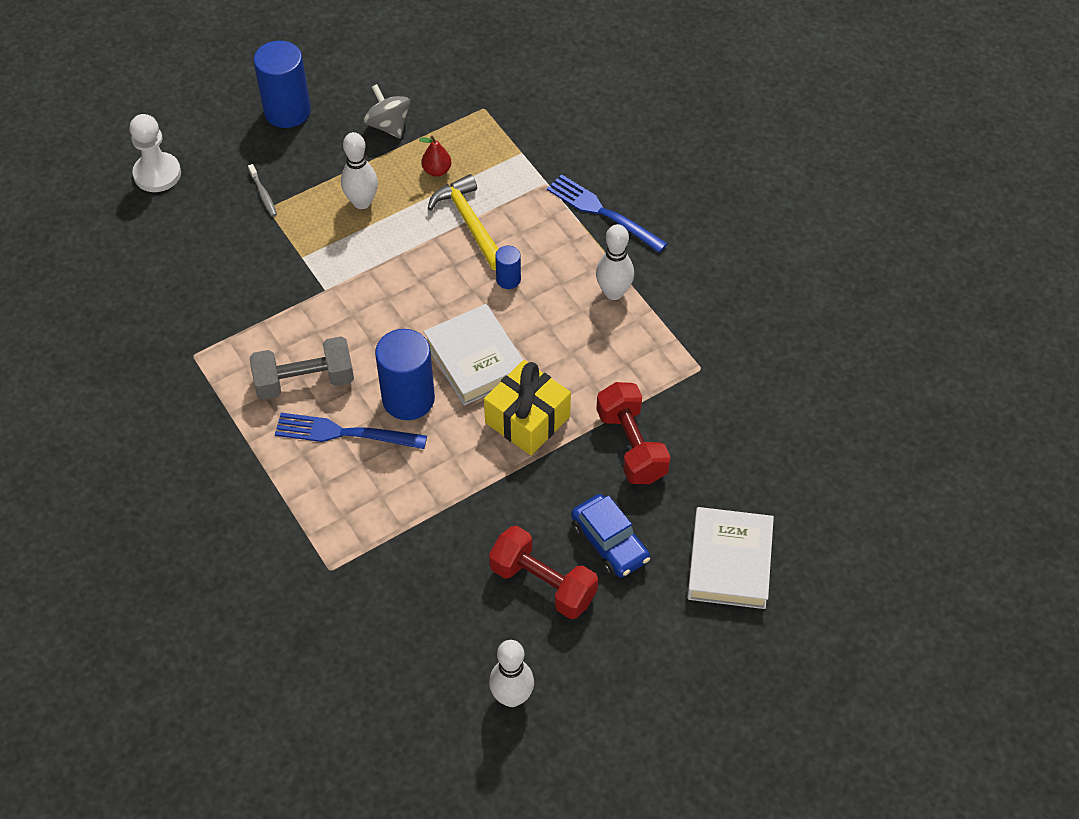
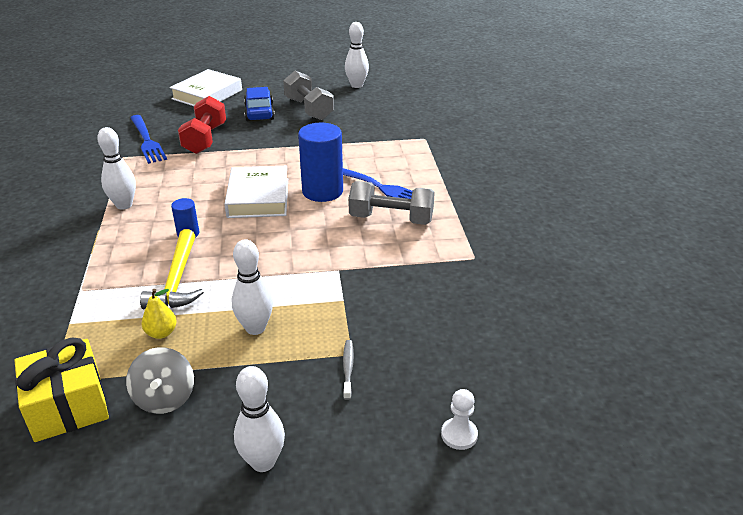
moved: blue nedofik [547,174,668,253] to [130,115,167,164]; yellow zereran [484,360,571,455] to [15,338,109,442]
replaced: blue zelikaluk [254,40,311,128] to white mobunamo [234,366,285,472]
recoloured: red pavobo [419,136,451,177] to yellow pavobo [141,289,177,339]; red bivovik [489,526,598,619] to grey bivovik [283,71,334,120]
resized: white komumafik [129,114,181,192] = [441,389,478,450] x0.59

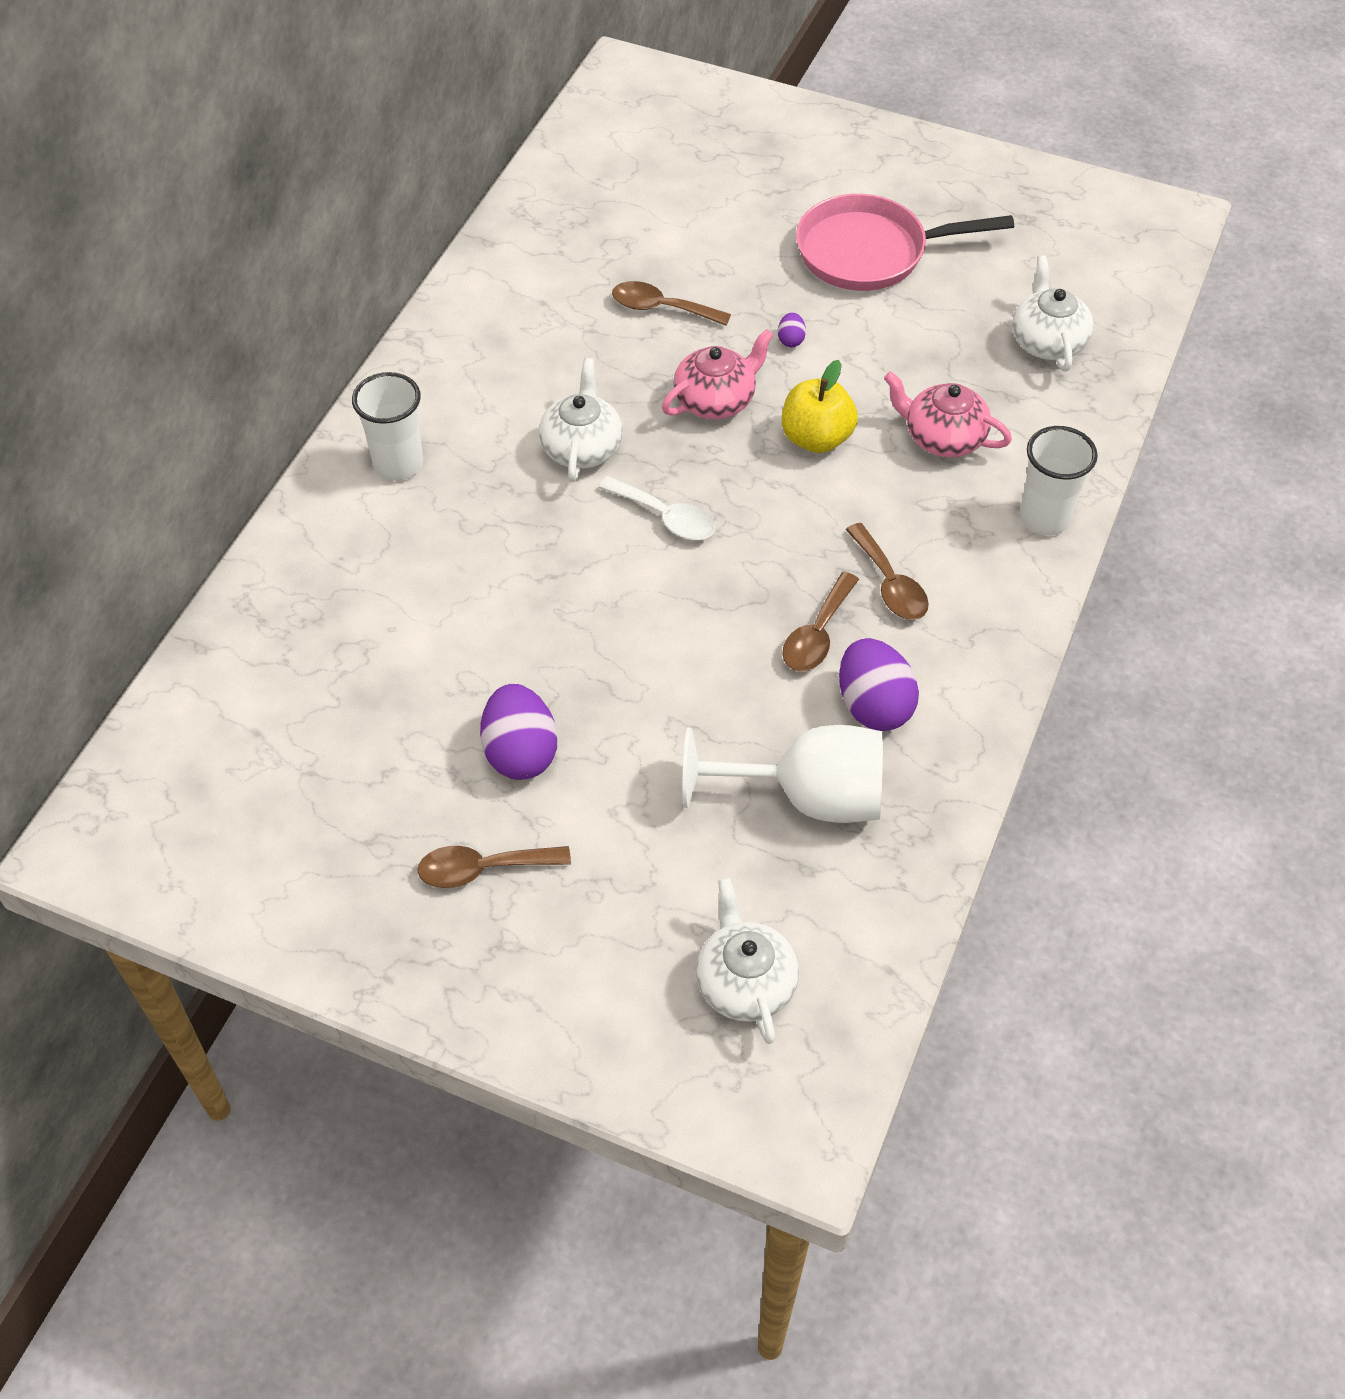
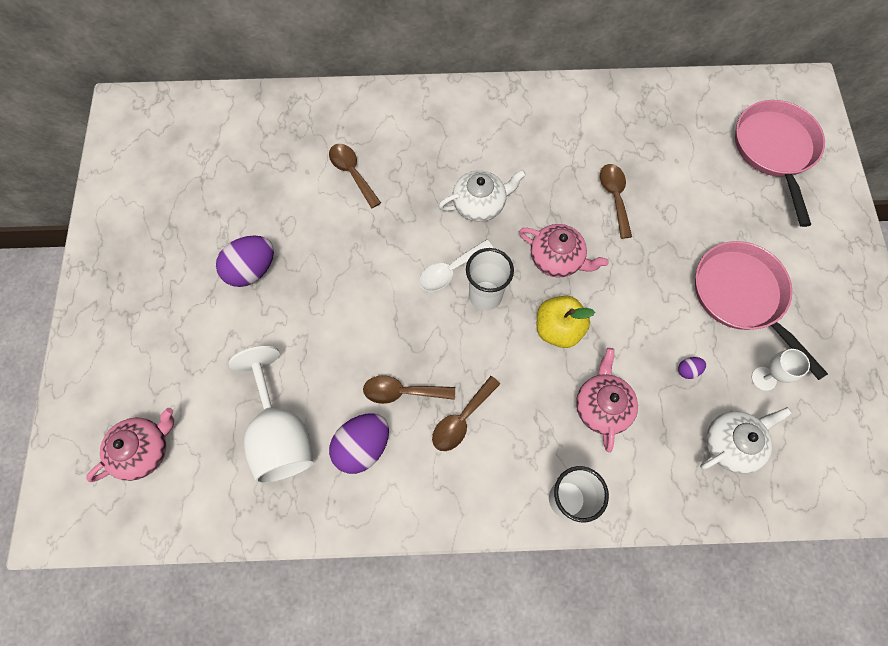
added: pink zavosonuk [735,100,825,227]; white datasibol [752,349,810,391]
moved: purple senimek [778,312,806,347] to [678,357,706,379]; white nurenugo [352,372,423,481] to [466,248,514,311]; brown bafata [418,846,571,888] to [329,144,381,208]
recoloured: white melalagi [696,878,799,1044] to pink melalagi [86,408,174,482]
turned: white bafata [598,476,715,540] = [419,240,493,291] 45 degrees clockwise

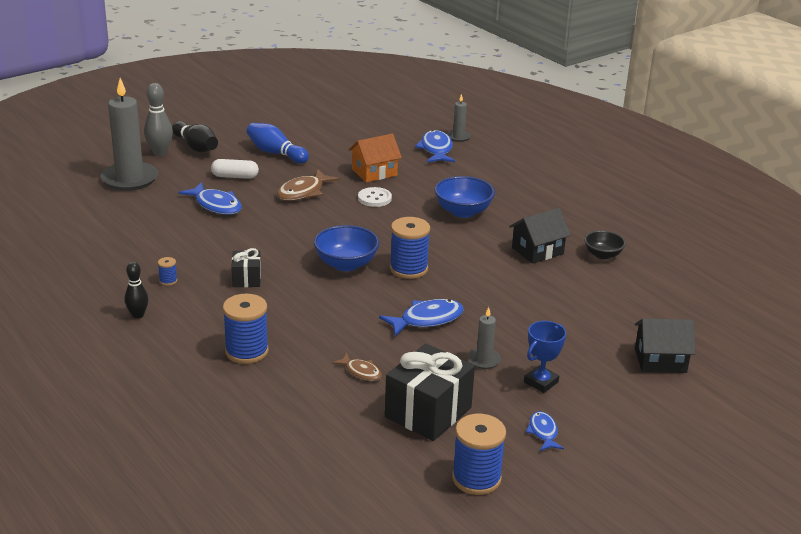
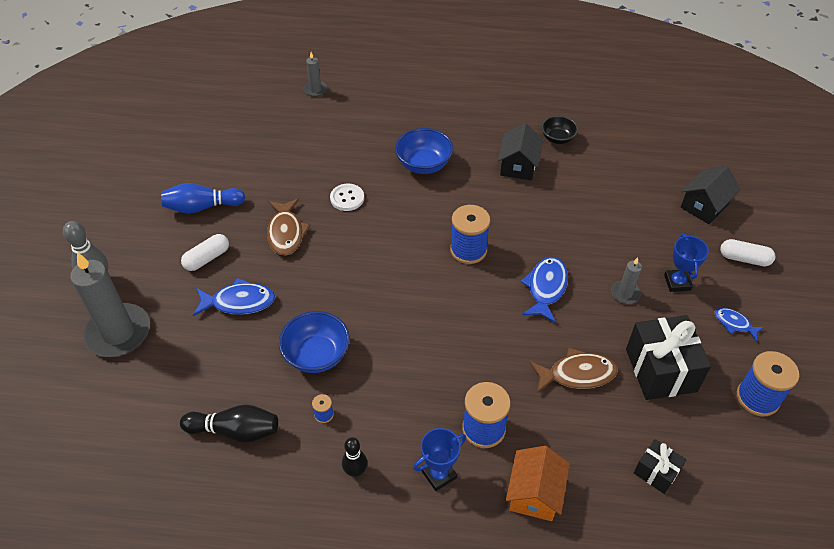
removed: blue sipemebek [415,130,455,163]
added: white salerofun [720,239,775,266]; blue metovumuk [413,428,466,491]
moved: black mobunamo [172,121,218,152] to [180,404,278,443]; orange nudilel [348,134,402,182] to [506,446,570,521]; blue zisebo [314,225,379,271] to [279,311,350,373]; black zereran [231,248,261,287] to [634,439,686,494]
resized: brown sipemebek [332,353,382,381] = [529,347,618,393] x1.69

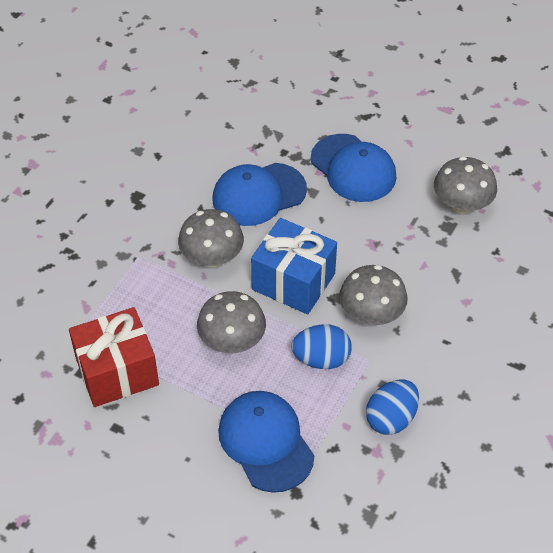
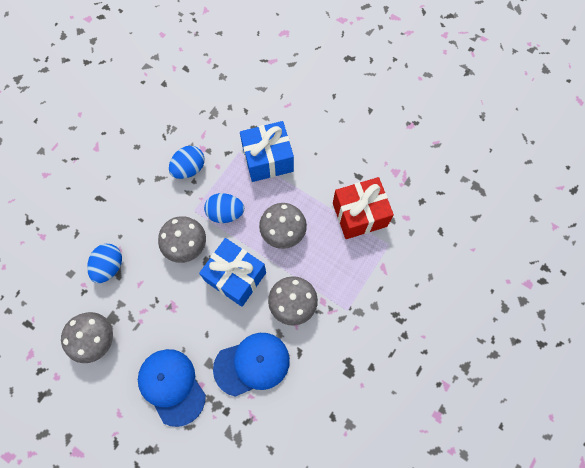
added: blue senimek [87,244,122,283]
replaced: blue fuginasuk [218,391,314,493] to blue zereran [240,121,294,182]

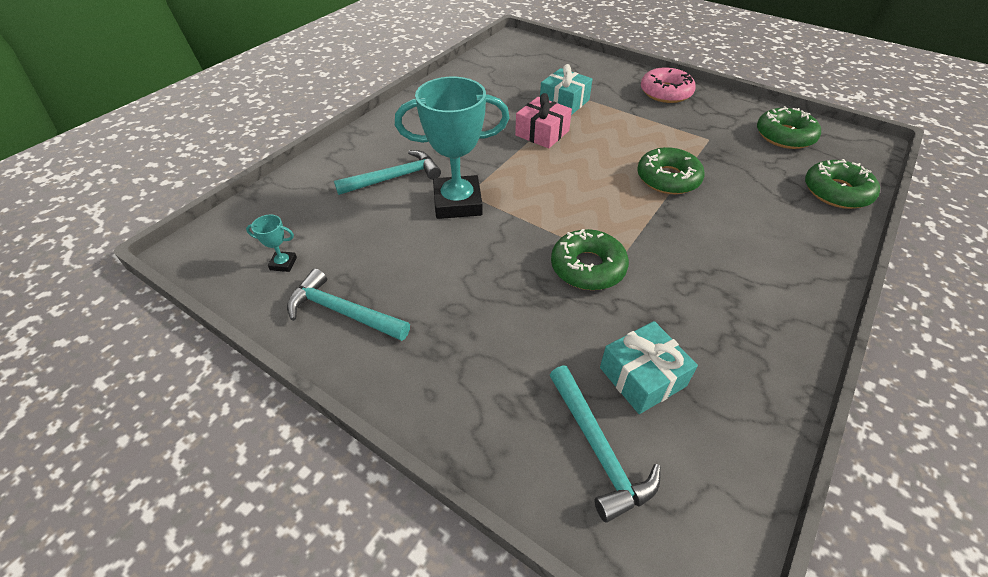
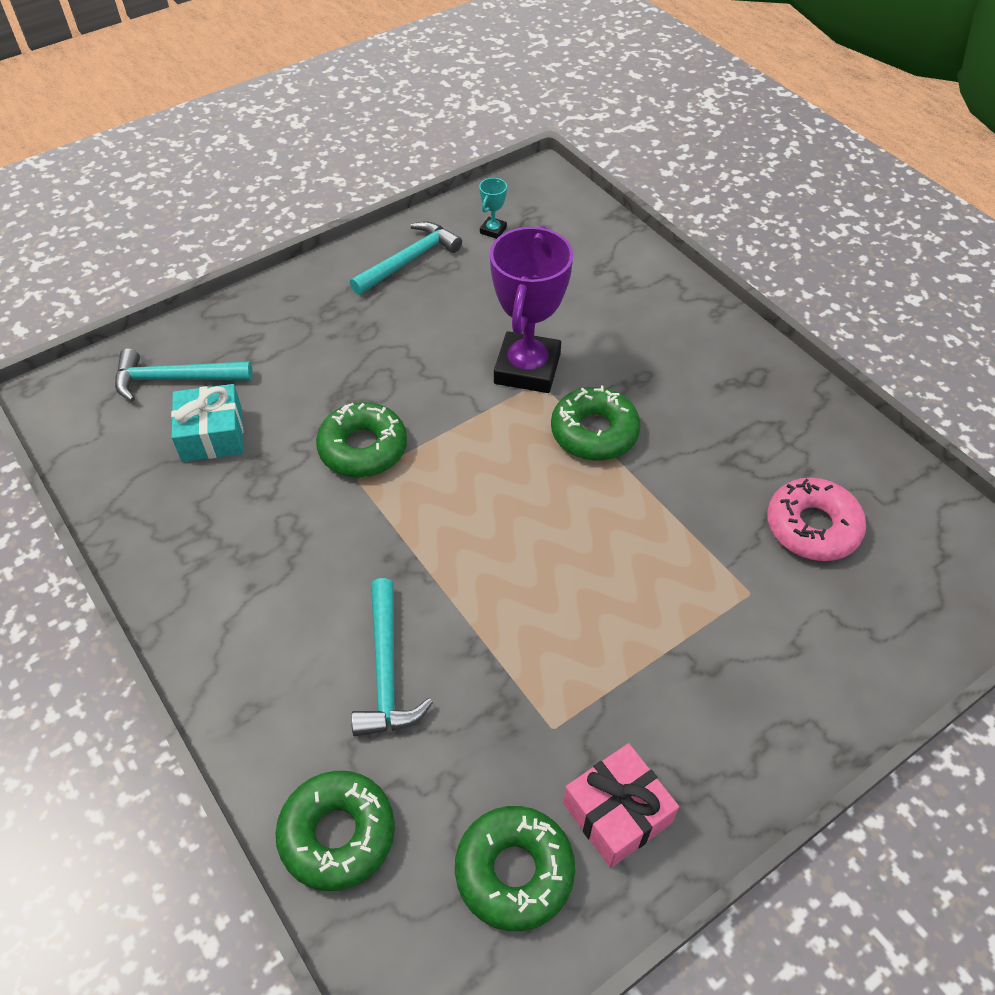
removed: turquoise zereran [540,64,593,115]
moved: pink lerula [641,68,696,103] to [767,478,866,561]; pink zereran [515,93,572,149] to [563,743,679,868]; green lerula [637,147,704,194] to [551,386,641,461]; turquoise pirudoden [334,150,441,195] to [351,578,433,736]
recoloured: turquoise metovumuk [395,77,509,219] to purple metovumuk [490,226,573,393]

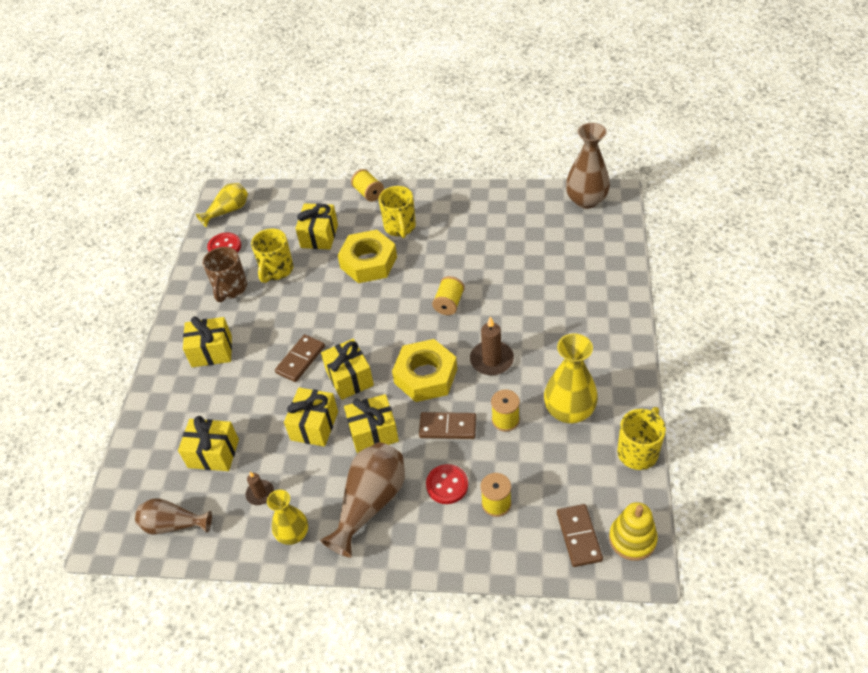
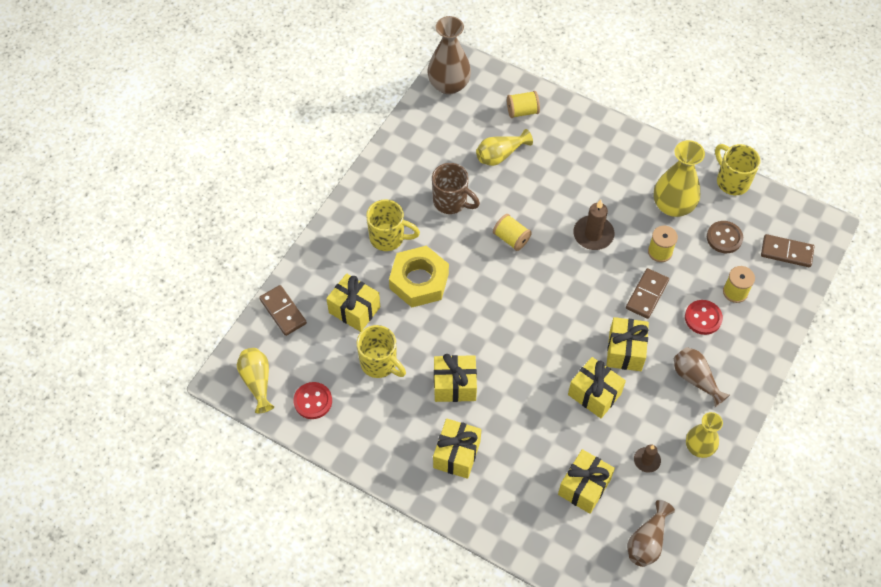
removed: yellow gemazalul [392,339,457,402]; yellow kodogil [609,502,658,561]
added: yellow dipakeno [476,129,533,166]; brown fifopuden [707,221,743,253]
moved: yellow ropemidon [351,169,384,202] to [507,91,540,118]; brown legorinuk [203,247,247,302] to [432,163,480,214]; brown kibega [275,334,325,382] to [259,285,307,336]; yellow zereran [321,339,374,400] to [434,354,477,402]
resized: brown dipakeno [320,442,405,558] = [673,347,730,407] x0.64

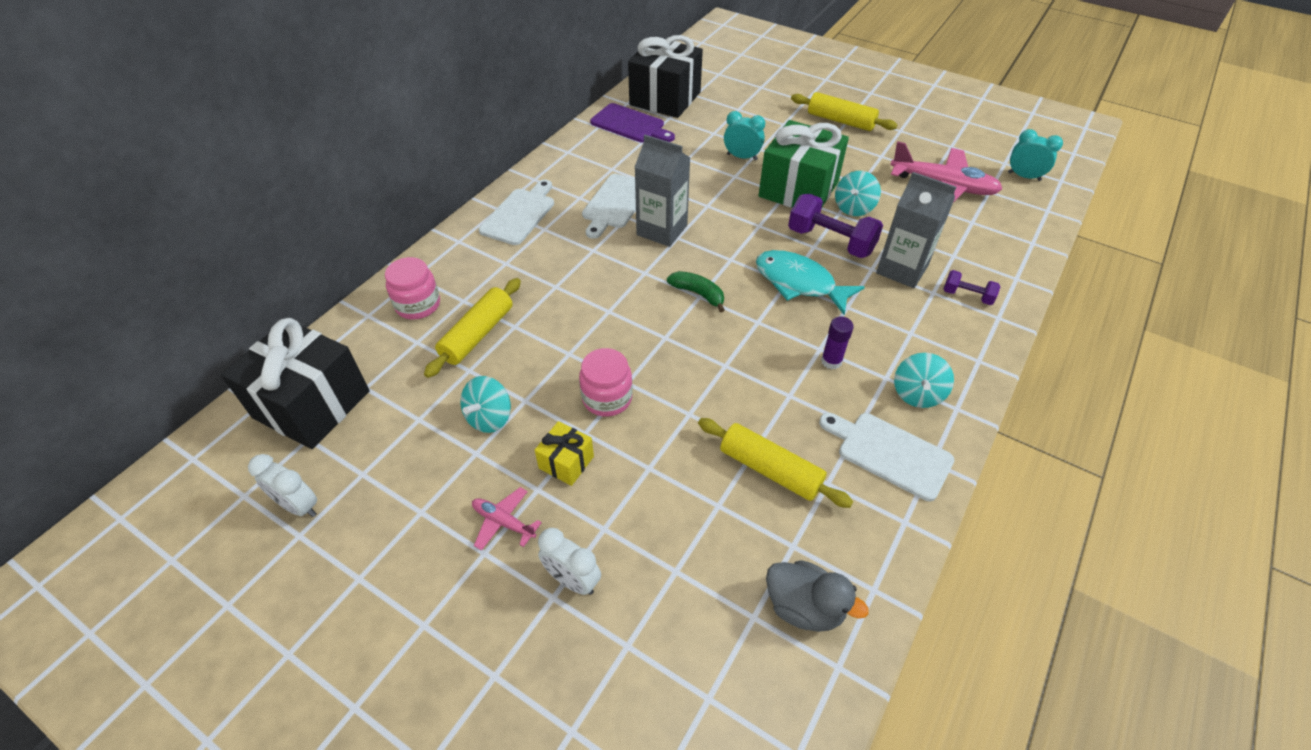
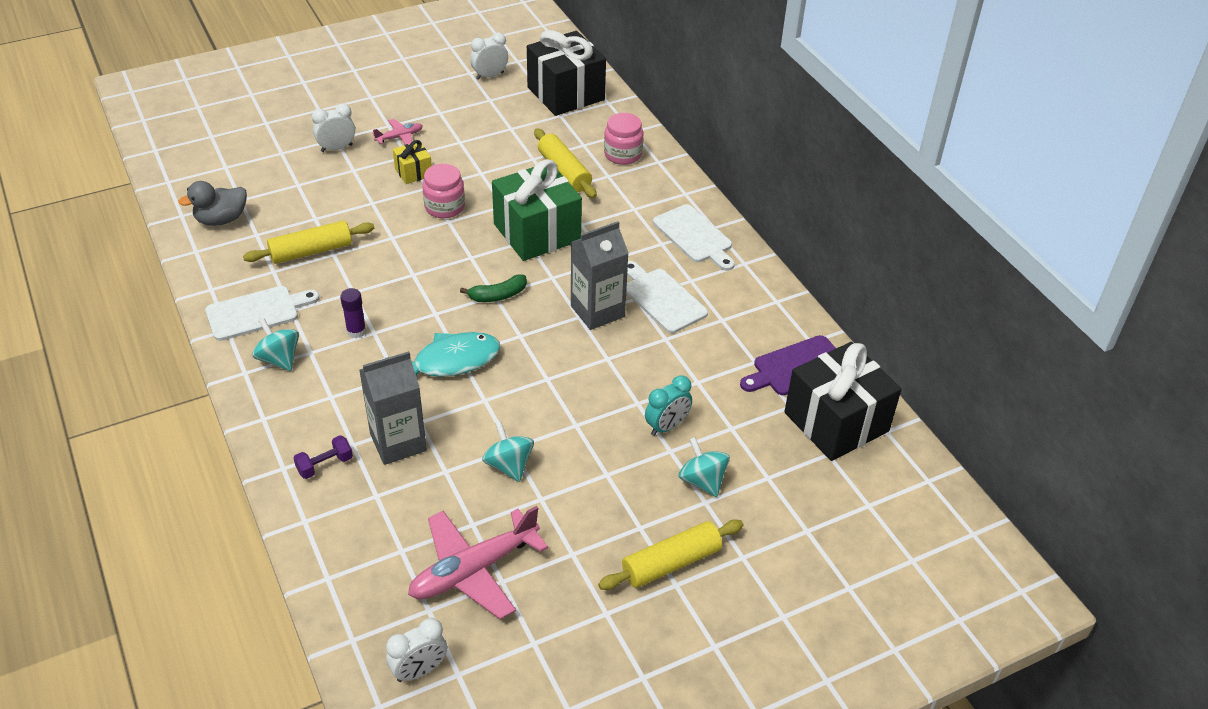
removed: purple bivovik [788,194,883,258]
moved: green zereran [759,120,849,209] to [492,159,582,261]; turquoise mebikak [460,376,511,433] to [678,437,730,497]
recoloured: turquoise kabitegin [1008,129,1063,181] to white kabitegin [386,618,447,682]

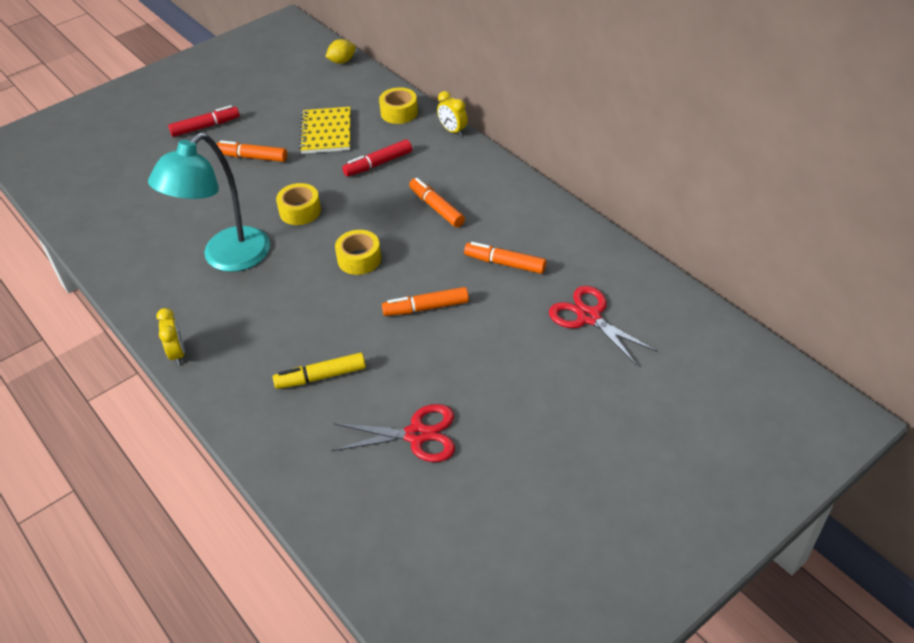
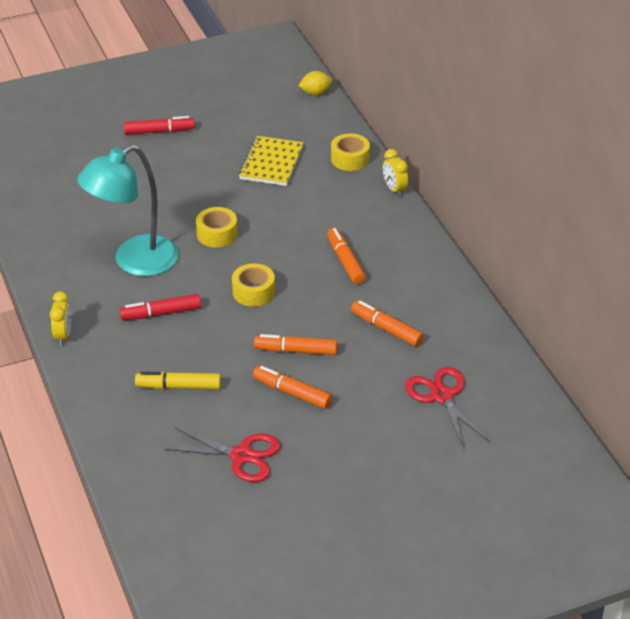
moved: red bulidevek [342,139,412,176] to [120,294,201,320]; orange bulidevek [216,140,287,162] to [253,366,332,409]

